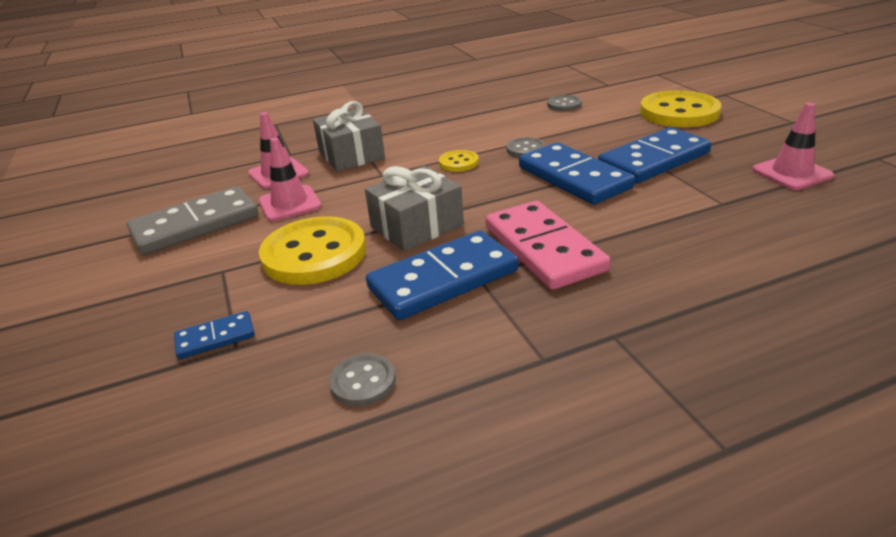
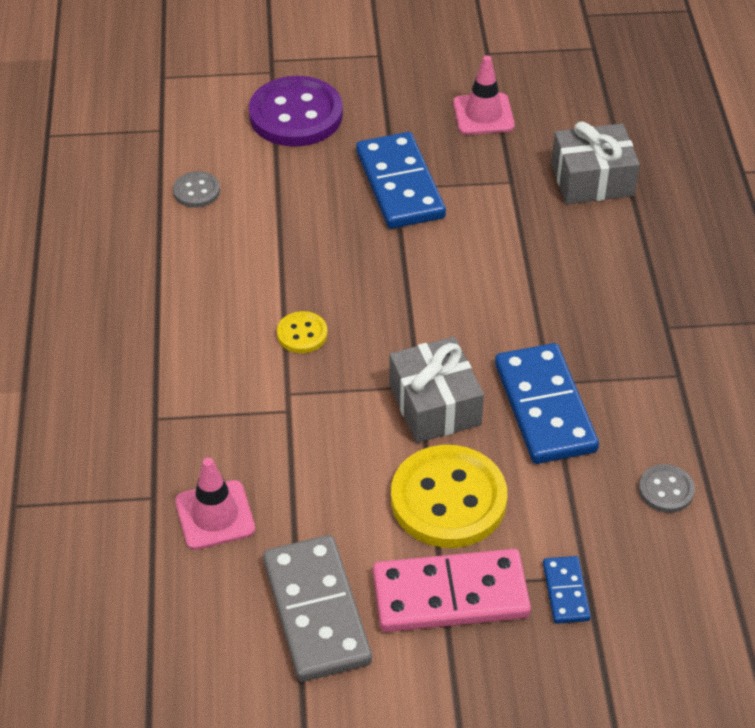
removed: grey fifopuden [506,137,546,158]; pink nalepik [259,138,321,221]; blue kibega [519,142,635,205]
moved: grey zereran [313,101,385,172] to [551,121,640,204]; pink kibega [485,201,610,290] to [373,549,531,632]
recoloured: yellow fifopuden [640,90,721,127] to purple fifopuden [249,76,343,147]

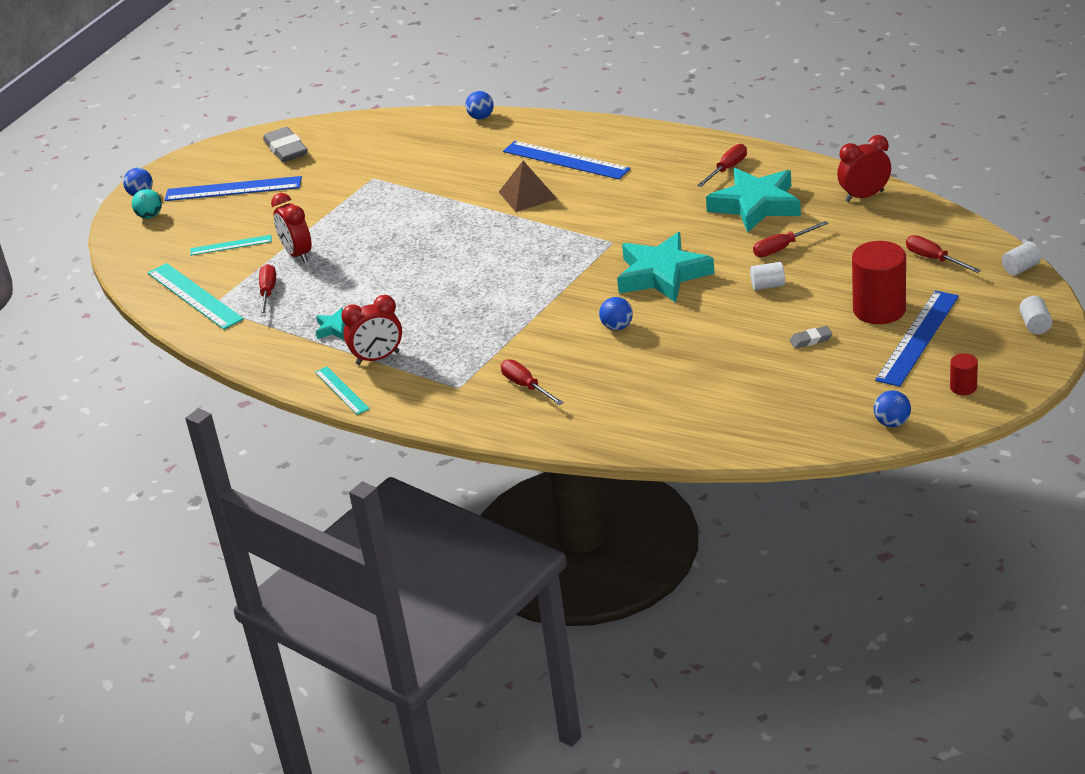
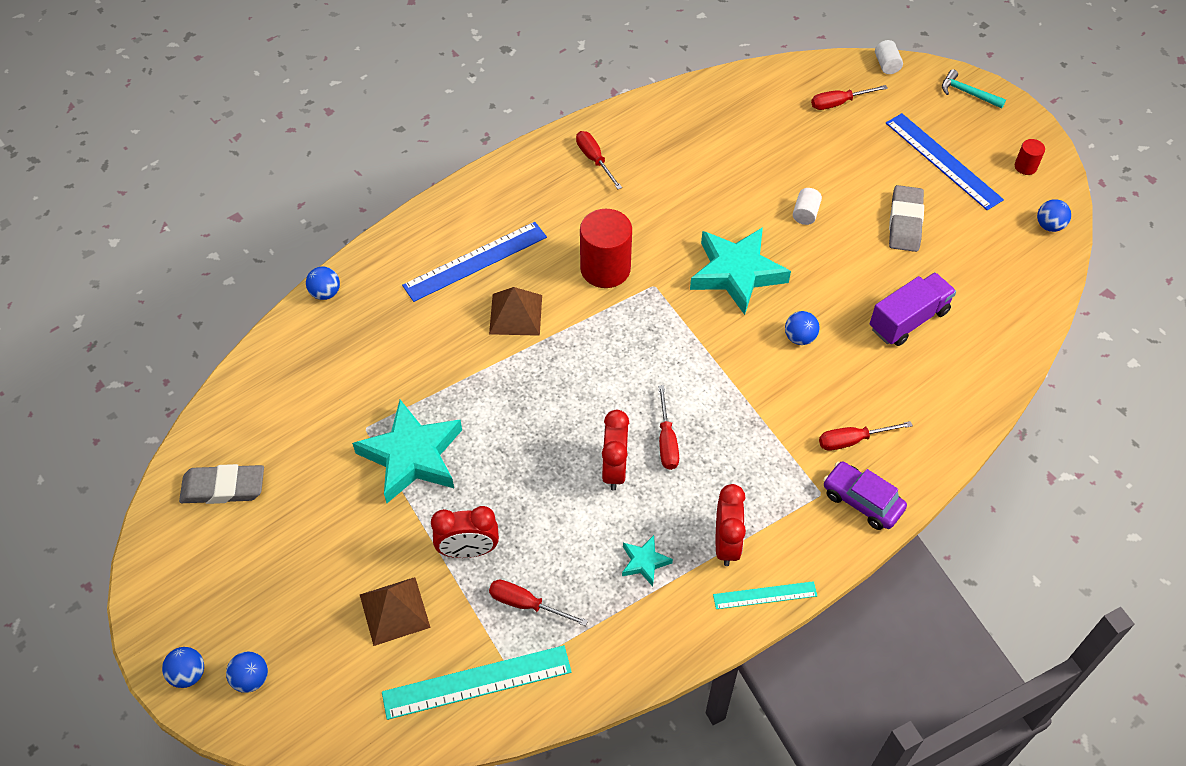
removed: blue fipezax [165,176,302,201]
added: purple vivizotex [870,272,956,346]; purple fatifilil [823,462,907,530]
moved: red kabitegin [837,135,891,202] to [602,410,629,490]; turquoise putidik [706,168,801,233] to [352,400,462,503]; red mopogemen [753,221,829,257] to [658,385,679,470]; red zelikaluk [852,241,906,324] to [580,209,632,288]
replaced: turquoise fipezax [190,235,272,256] to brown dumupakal [360,577,431,646]; white zelikaluk [1019,296,1052,334] to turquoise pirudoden [942,69,1006,109]
recoloured: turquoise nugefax [132,189,162,219] to blue nugefax [226,651,268,693]
resized: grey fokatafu [790,326,833,349] = [889,185,924,252] x1.96

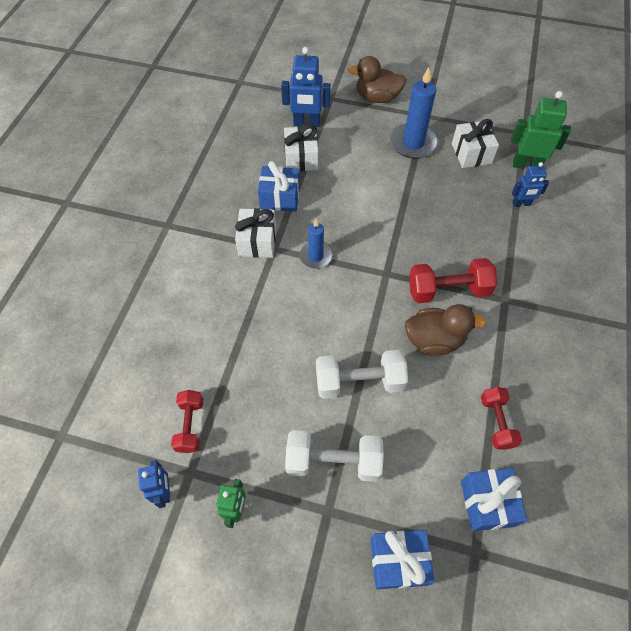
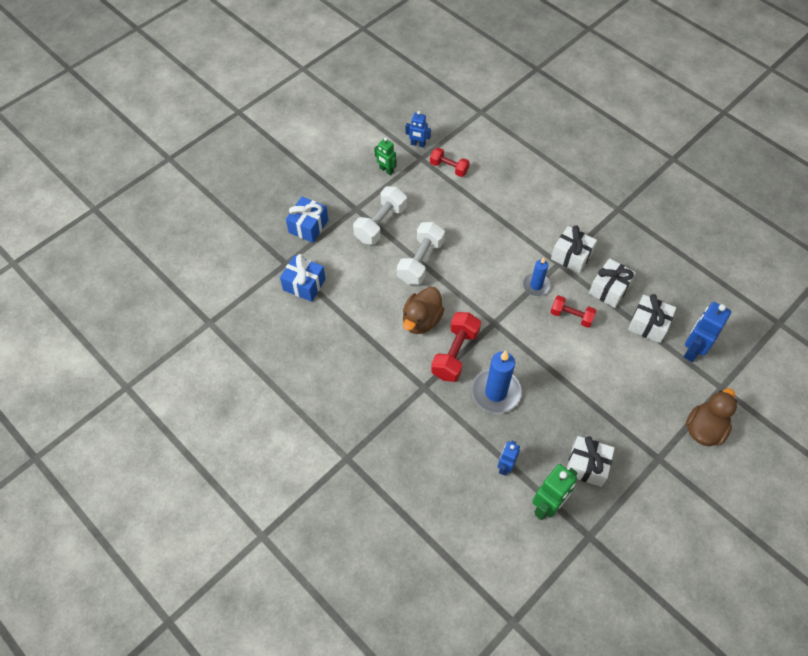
moved: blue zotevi [390,67,438,159] to [471,351,522,414]; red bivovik [481,387,522,450] to [551,295,596,328]
recoloured: blue zereran [258,161,300,212] to white zereran [589,258,636,308]

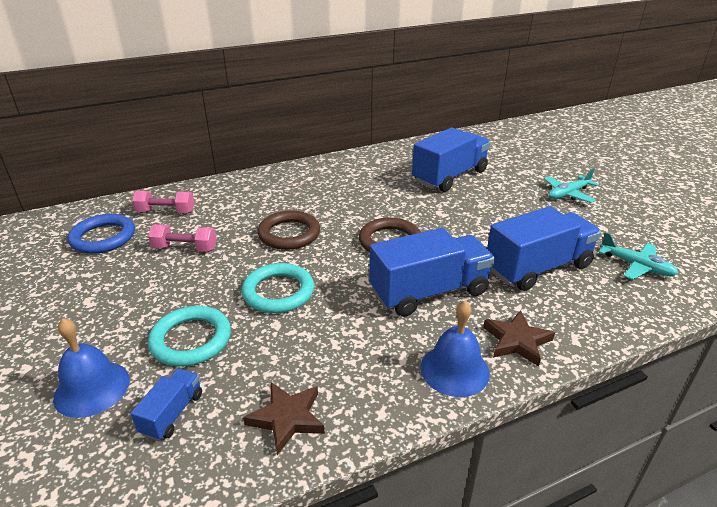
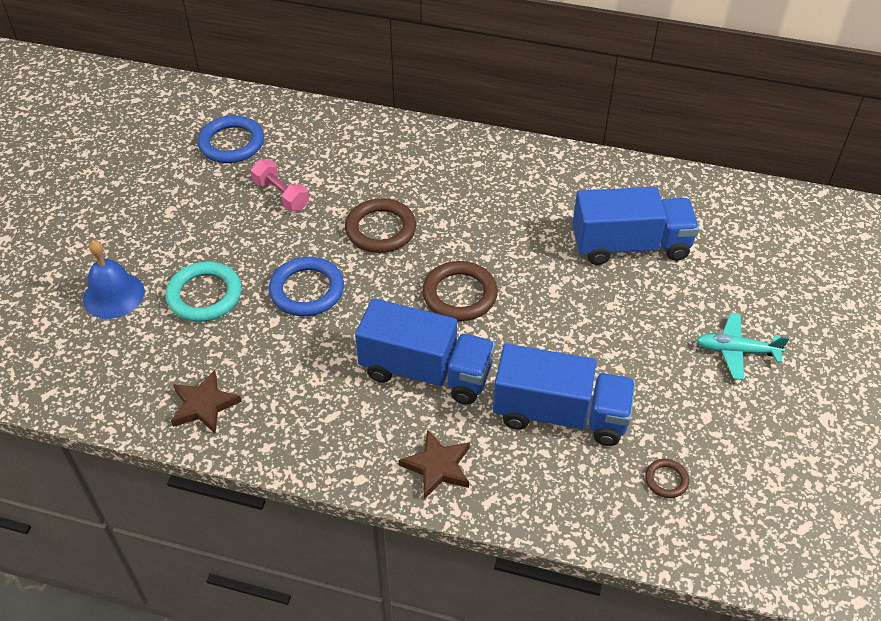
removed: pink bivovik [132,191,195,213]; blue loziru [421,301,490,397]; blue vivizotex [131,369,202,441]
replaced: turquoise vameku [598,232,678,280] to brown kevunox [645,459,689,498]
recoloured: turquoise kevunox [241,263,314,313] to blue kevunox [269,257,344,316]

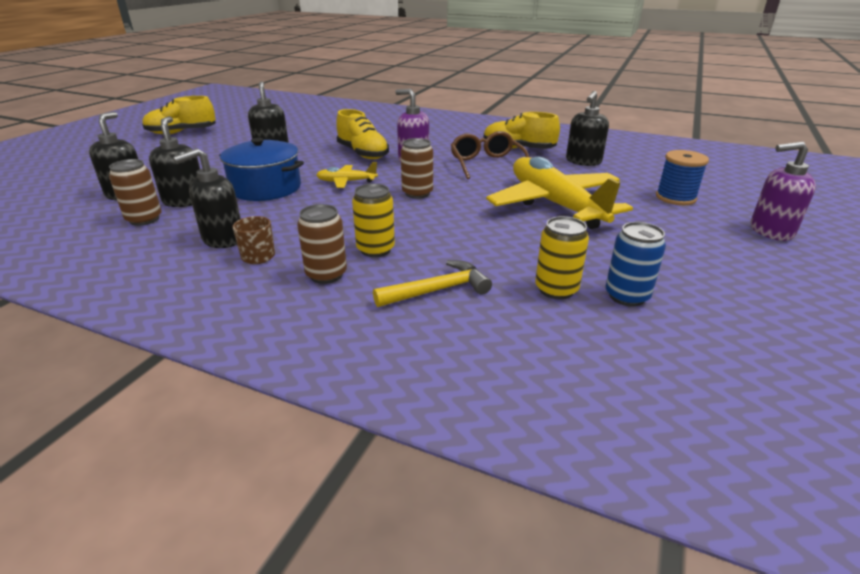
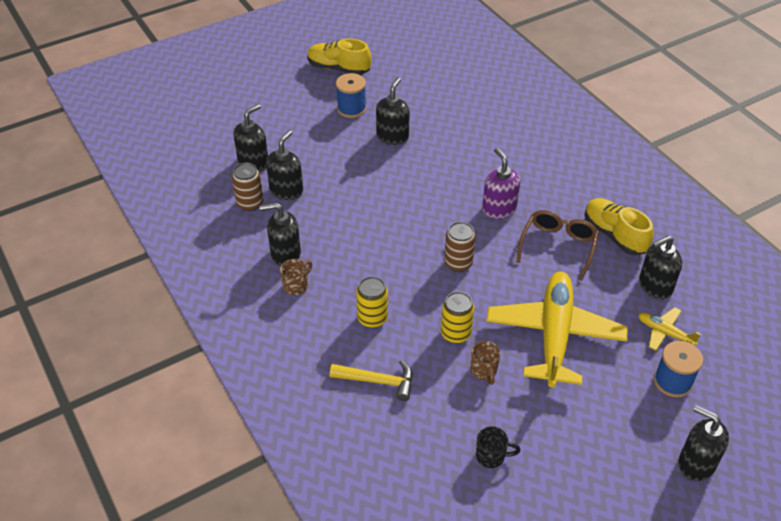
removed: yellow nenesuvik [336,109,389,159]; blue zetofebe [219,138,304,201]; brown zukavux [297,204,347,284]
added: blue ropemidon [336,73,367,118]; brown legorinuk [471,341,500,385]
moved: yellow vameku [316,162,378,188] to [638,307,701,351]; yellow zukavux [535,216,589,299] to [441,291,474,344]
replaced: blue zukavux [606,222,666,307] to black legorinuk [476,426,521,468]
recoloured: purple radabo [751,142,816,241] to black radabo [678,405,729,481]

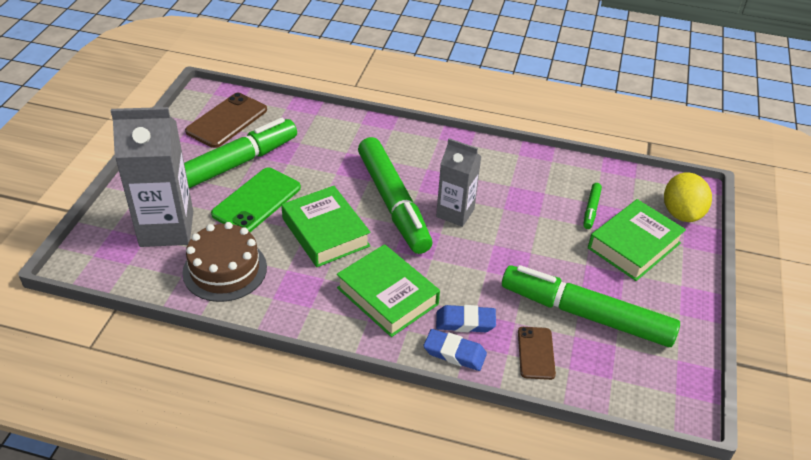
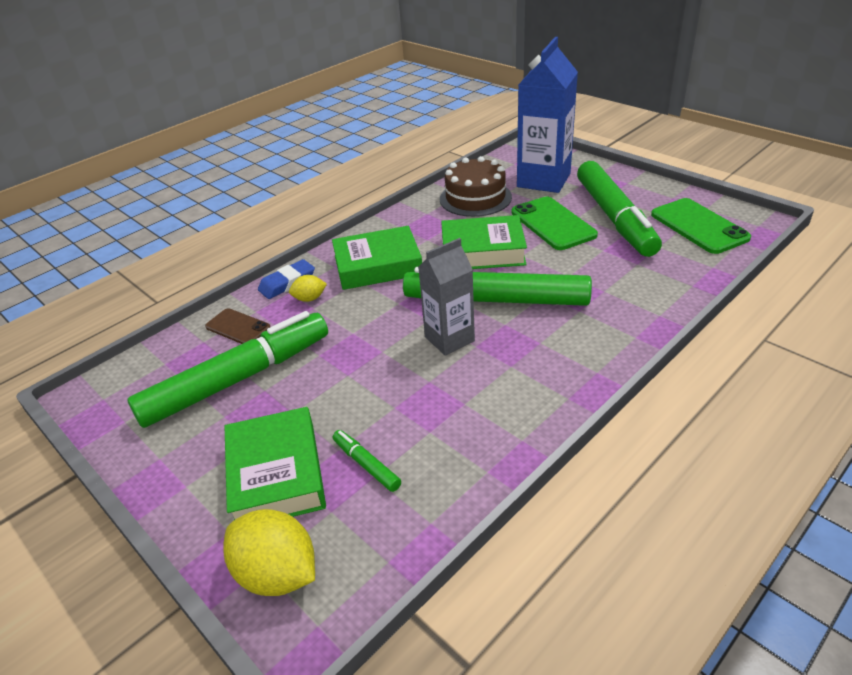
replaced: blue fokatafu [436,305,496,332] to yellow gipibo [289,275,327,302]
recoloured: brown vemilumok [185,93,267,148] to green vemilumok [651,198,751,254]; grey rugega [111,107,193,247] to blue rugega [517,37,578,193]

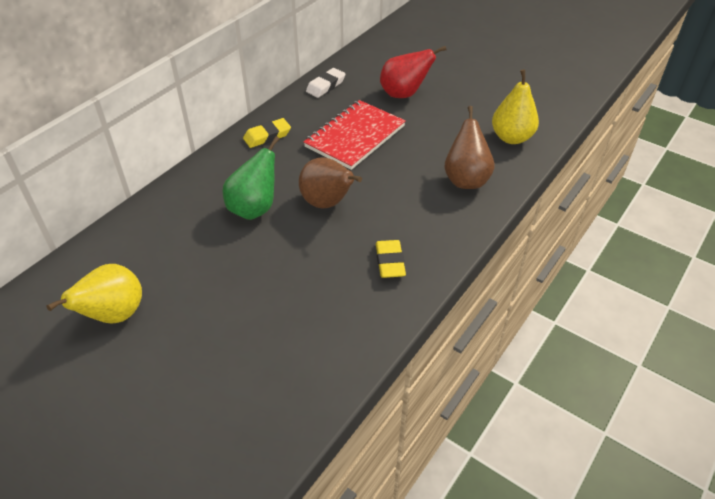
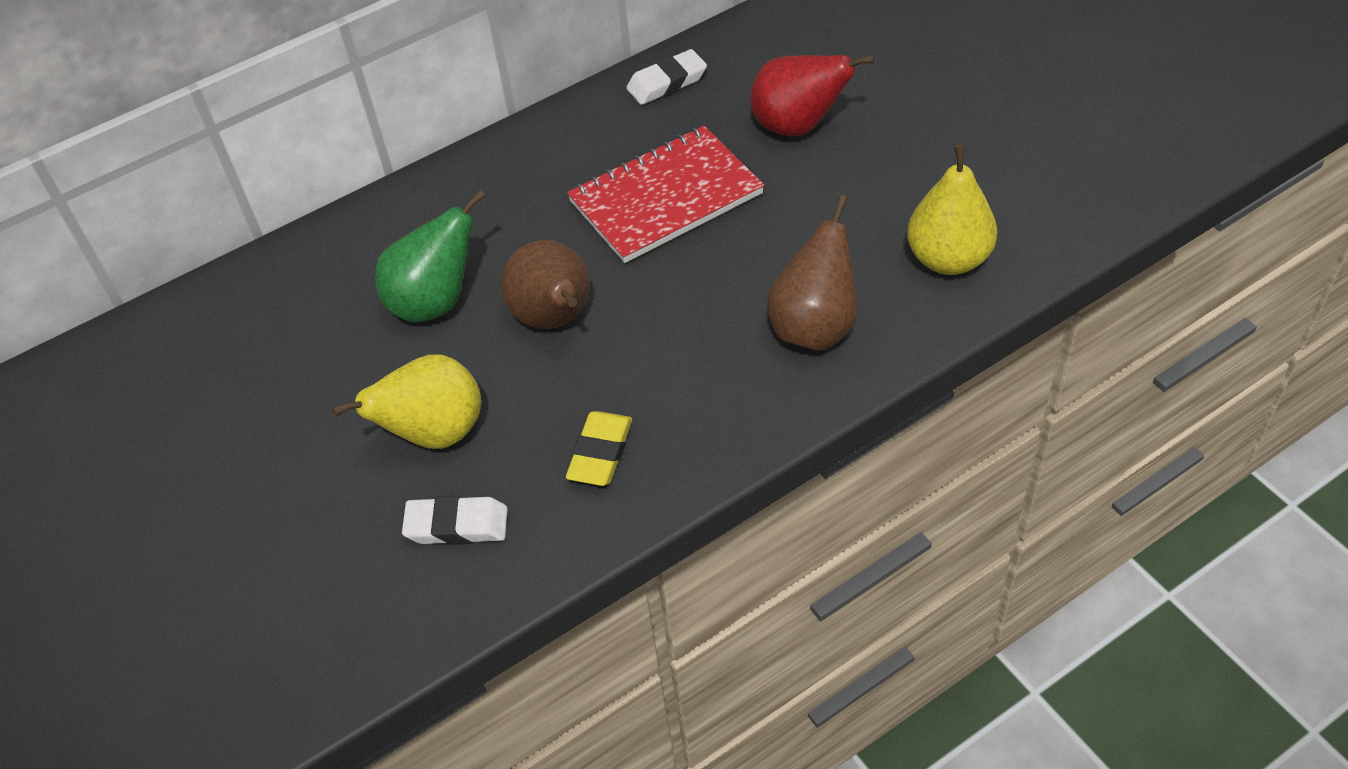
removed: yellow fokatafu [243,118,291,148]
added: white fokatafu [402,496,508,545]
moved: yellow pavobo [46,264,142,323] to [331,354,481,449]

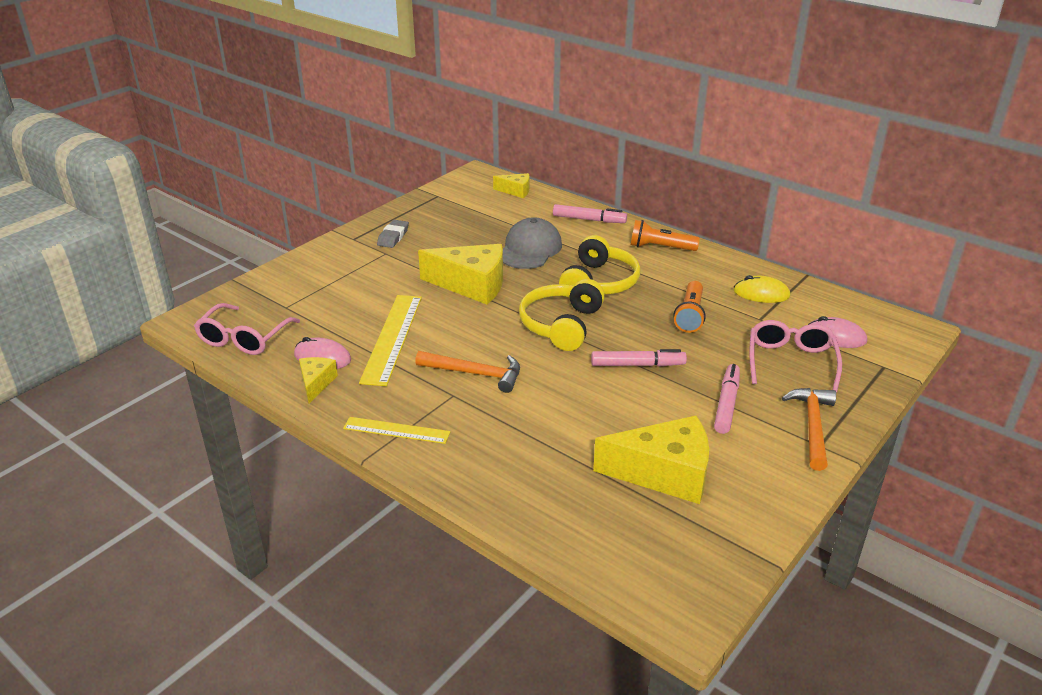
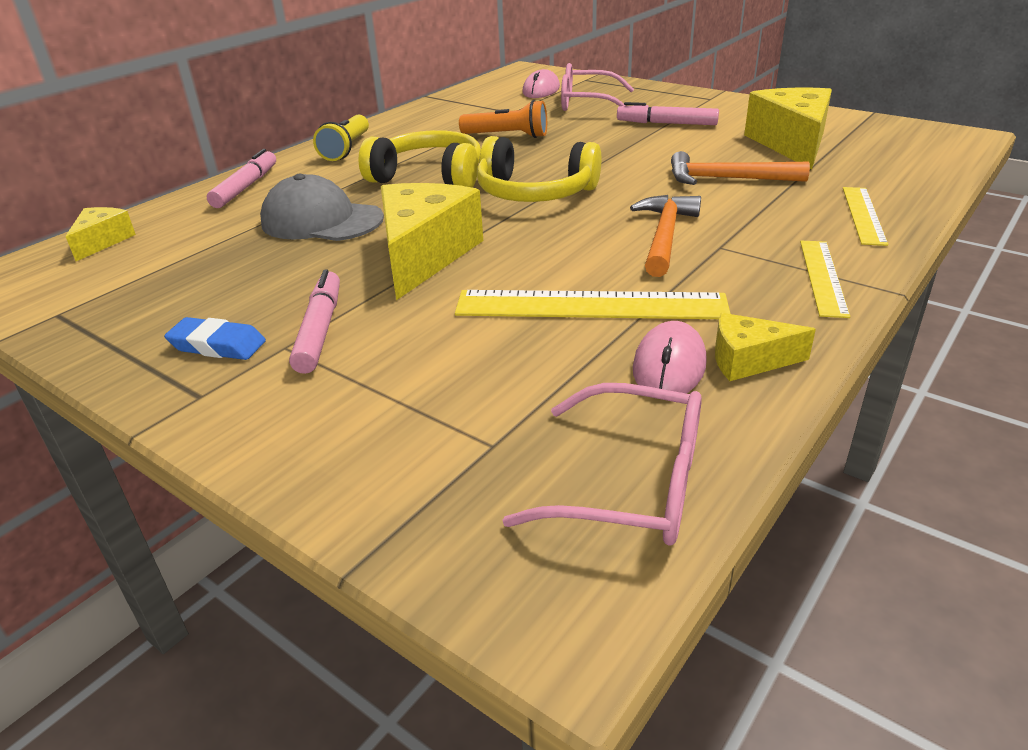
removed: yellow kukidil [733,275,790,303]
added: yellow fipezax [843,187,888,246]
moved: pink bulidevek [591,349,687,367] to [289,270,340,374]; orange pirudoden [782,388,836,471] to [671,151,810,185]
recoloured: grey fokatafu [377,220,409,248] to blue fokatafu [164,317,266,360]; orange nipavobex [631,220,700,251] to yellow nipavobex [313,115,369,161]

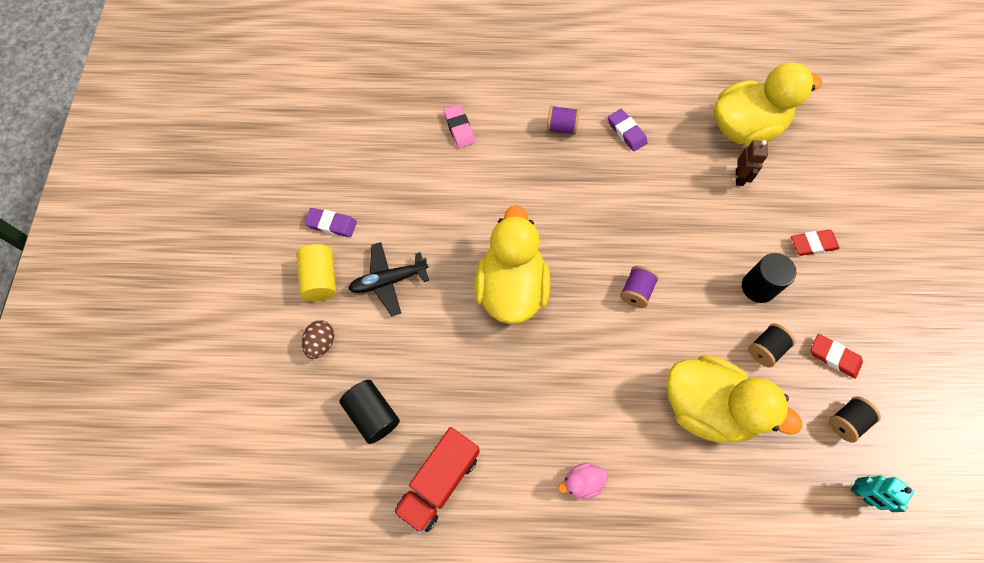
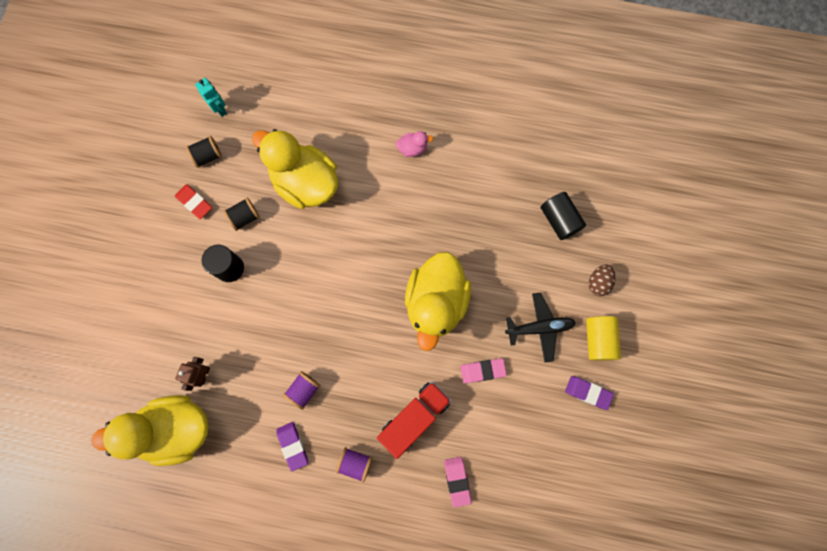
removed: red fokatafu [791,230,840,256]
added: pink fokatafu [460,358,507,383]
moved: purple ropemidon [620,266,659,308] to [283,371,320,410]; red vivizotex [393,427,480,534] to [377,382,451,459]

